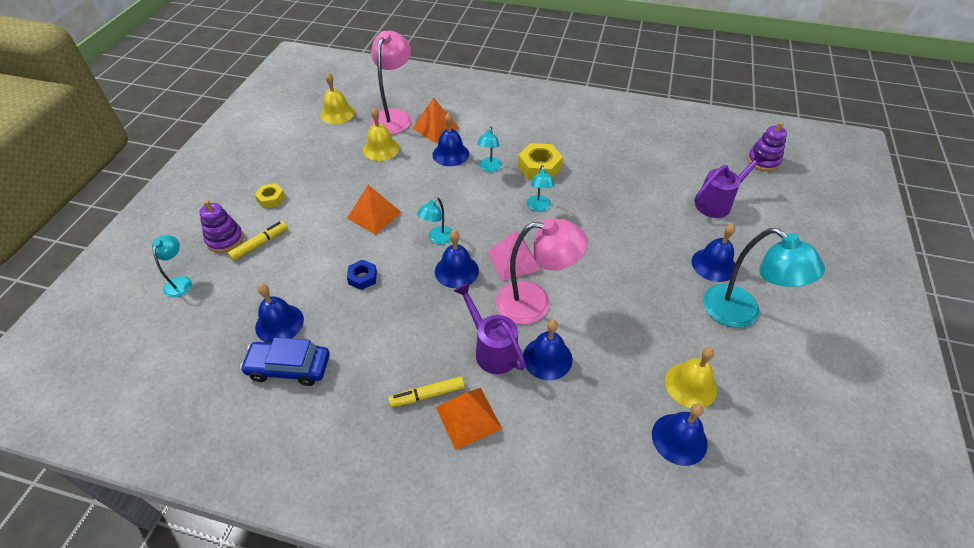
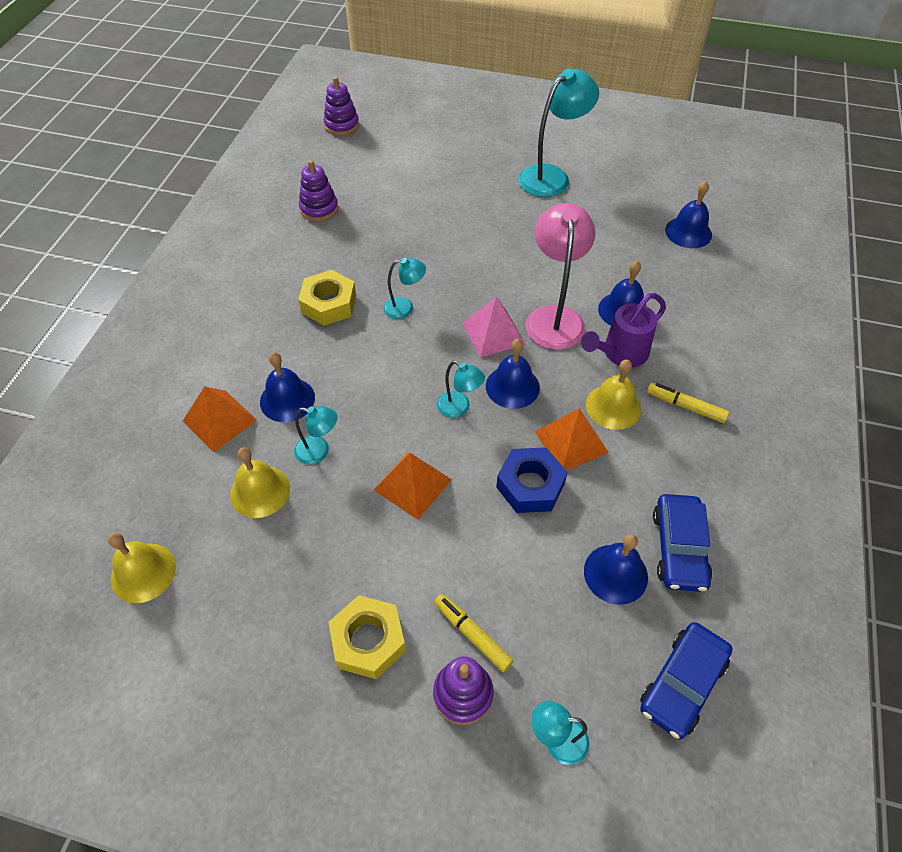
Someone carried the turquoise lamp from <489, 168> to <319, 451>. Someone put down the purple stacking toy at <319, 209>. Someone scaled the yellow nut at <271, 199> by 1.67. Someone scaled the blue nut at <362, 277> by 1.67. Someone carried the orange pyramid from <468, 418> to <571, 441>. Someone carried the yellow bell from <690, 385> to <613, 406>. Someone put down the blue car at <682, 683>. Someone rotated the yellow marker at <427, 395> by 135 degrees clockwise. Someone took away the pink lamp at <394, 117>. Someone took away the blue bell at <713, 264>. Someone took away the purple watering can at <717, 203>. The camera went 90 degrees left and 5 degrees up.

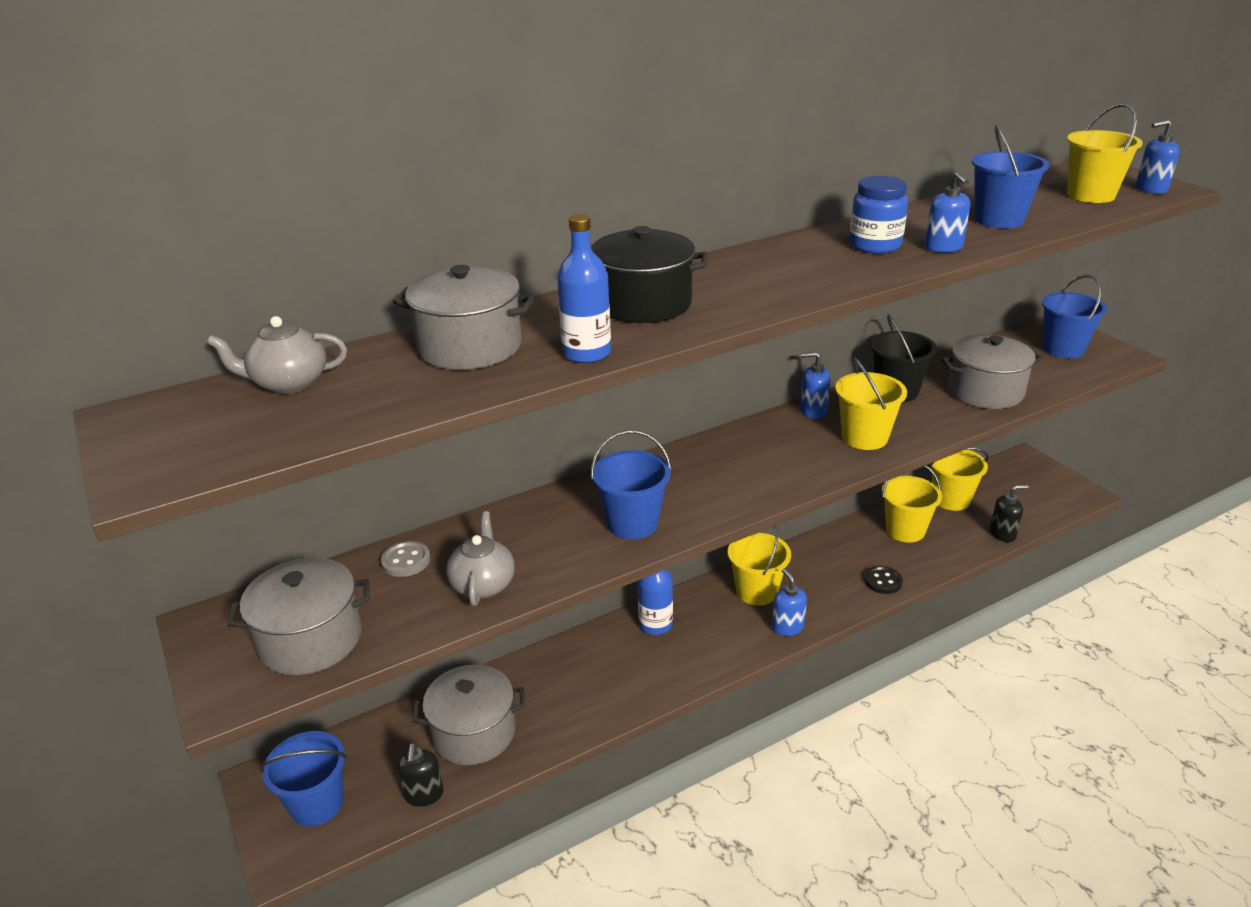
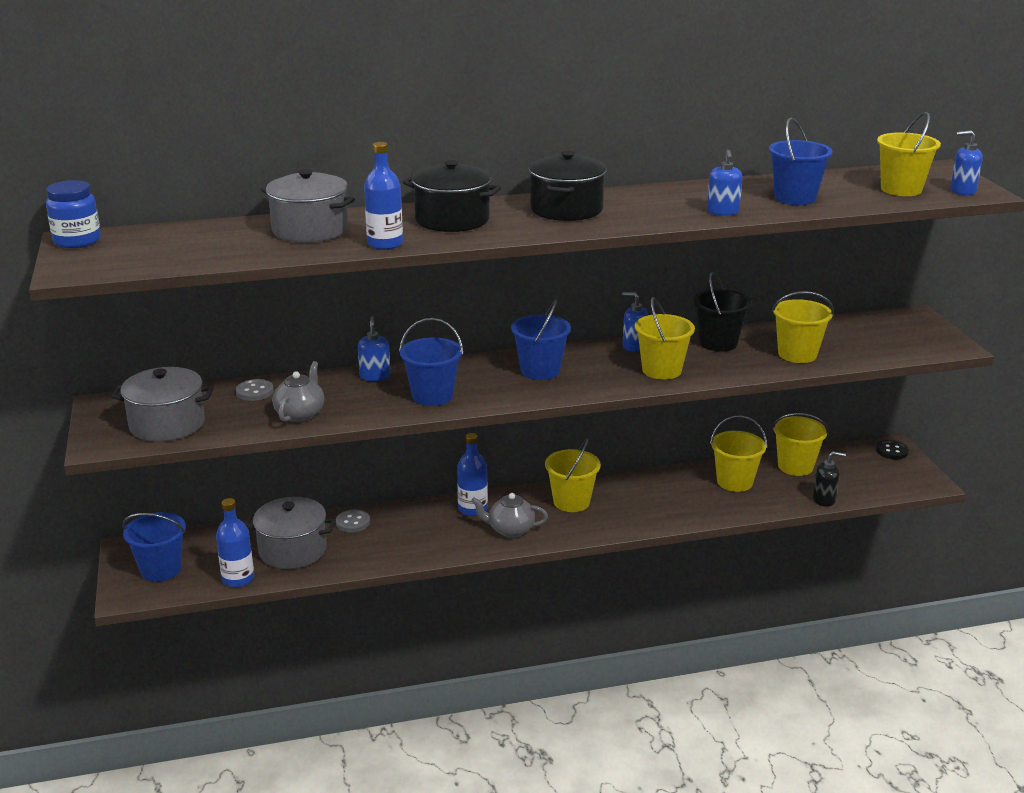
Someone carried the blue jar from <875, 245> to <77, 241>. Someone swapped the black soap dispenser at <424, 794> for the blue bottle at <238, 579>. Someone put down the grey button at <353, 522>. Someone carried the blue soap dispenser from <787, 627> to <375, 376>. Someone carried the grey teapot from <288, 383> to <510, 530>. Someone carried the blue bucket from <1063, 349> to <540, 371>. Someone put down the black pot at <566, 209>. Someone swapped the grey pot at <985, 391> for the yellow bucket at <797, 354>. Someone carried the black button from <883, 581> to <892, 451>. The camera went 15 degrees right and 5 degrees down.

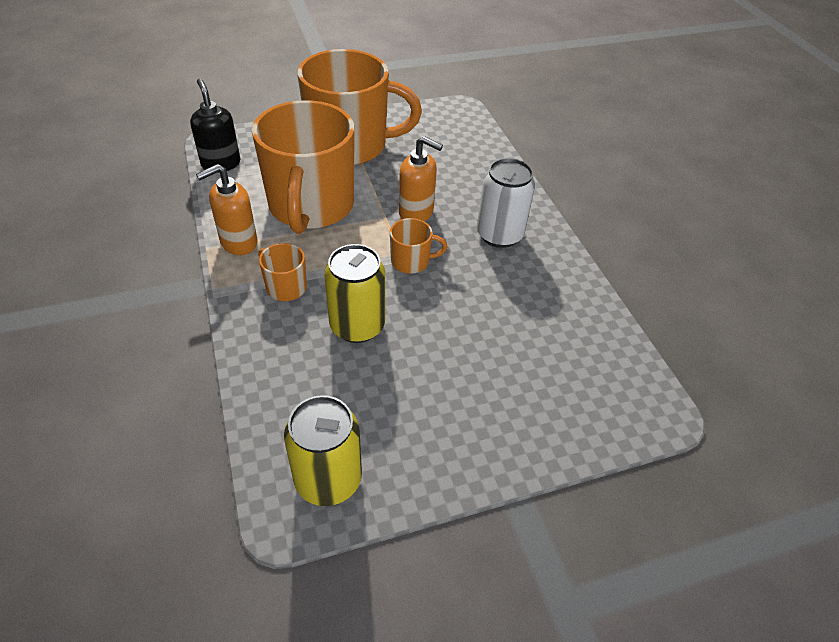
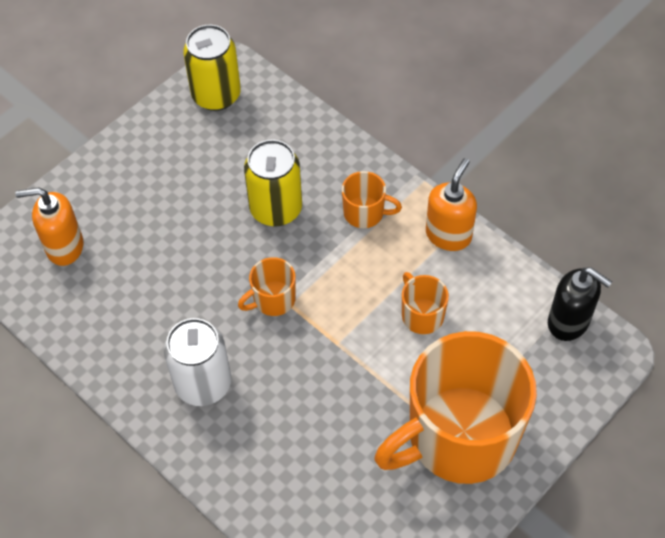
Someone carried the orange soap dispenser from <416, 212> to <64, 247>. Someone scaled the orange mug at <311, 206> by 0.41. The camera went 155 degrees right and 10 degrees up.

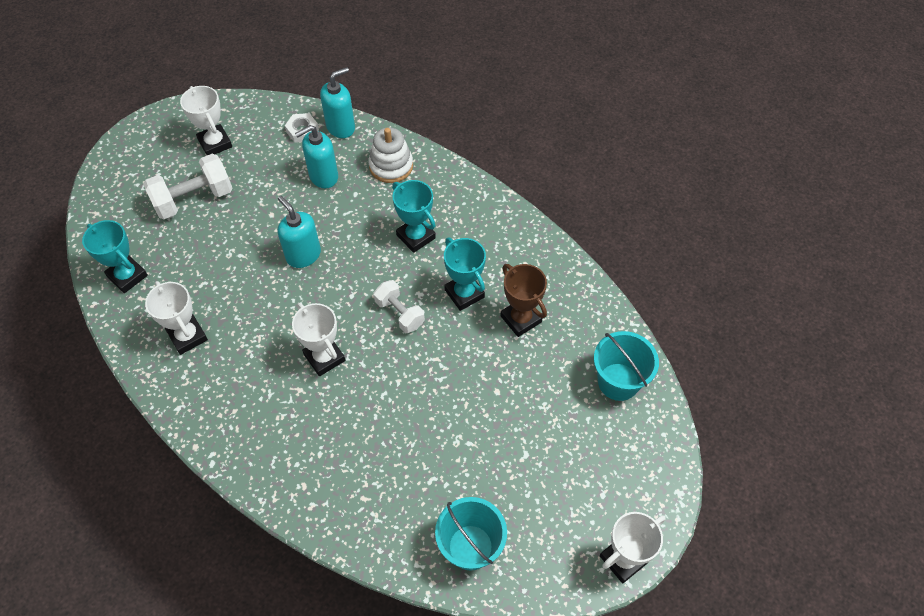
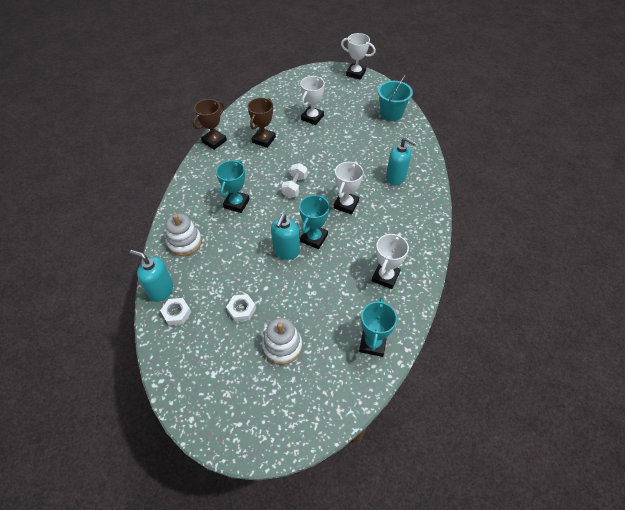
Someone put down the brown trophy at <214, 141>. Someone put down the white nut at <241, 309>. Someone swapped the white dumbbell at <194, 199> for the white stacking toy at <282, 346>. Someone carried the turquoise trophy from <464, 293> to <314, 238>. Someone carried the white trophy from <215, 143> to <312, 118>. Someone carried the turquoise soap dispenser from <323, 176> to <396, 178>. Someone took away the turquoise bucket at <618, 381>. The camera went 120 degrees left and 5 degrees down.

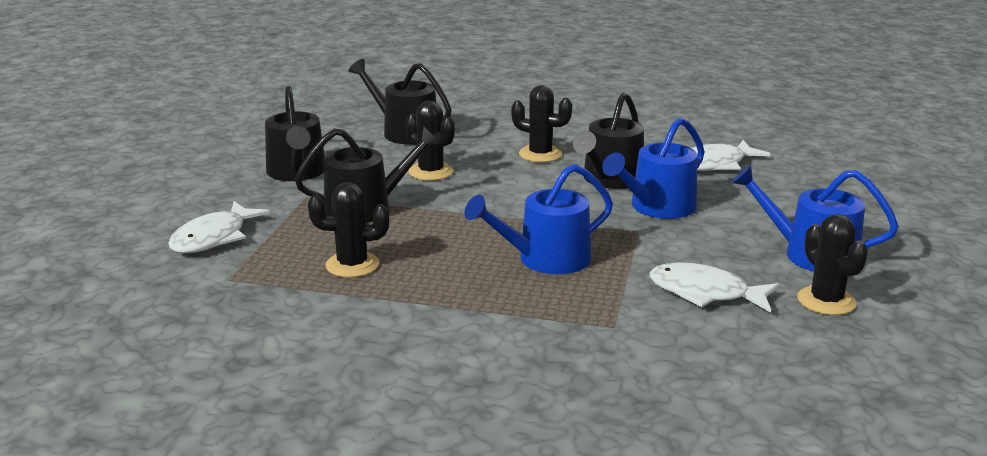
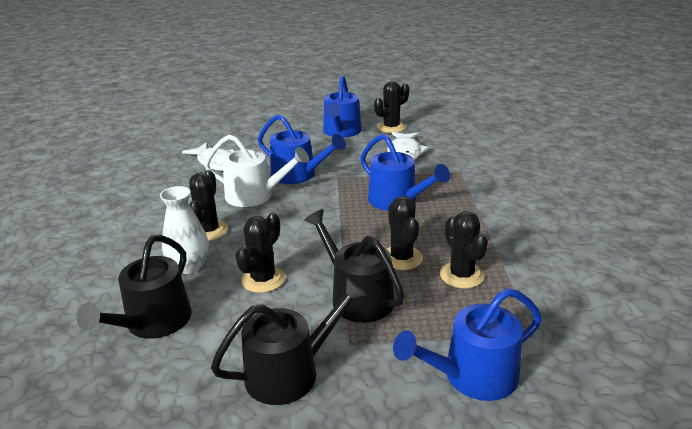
Someone put down the white vase at <189, 266>. Someone repainted the black watering can at <610, 179>, which became the white watering can at <255, 195>. Someone put down the black cactus at <401, 258>. Someone swapped the white fish at <214, 238> for the blue watering can at <472, 376>. The camera went 105 degrees left and 5 degrees up.

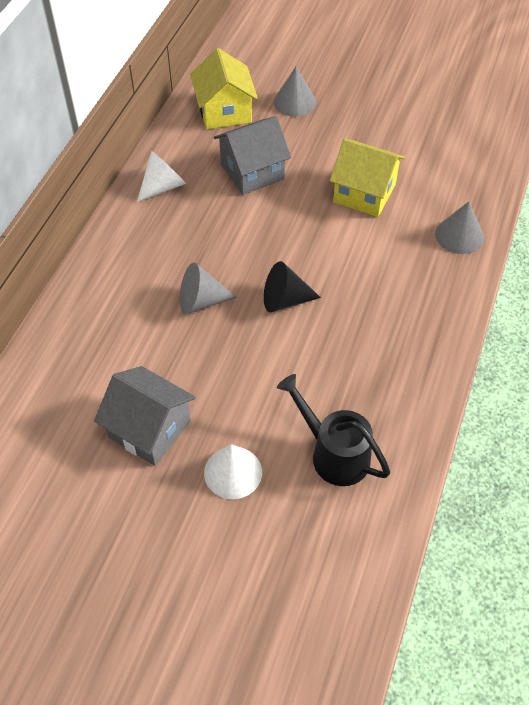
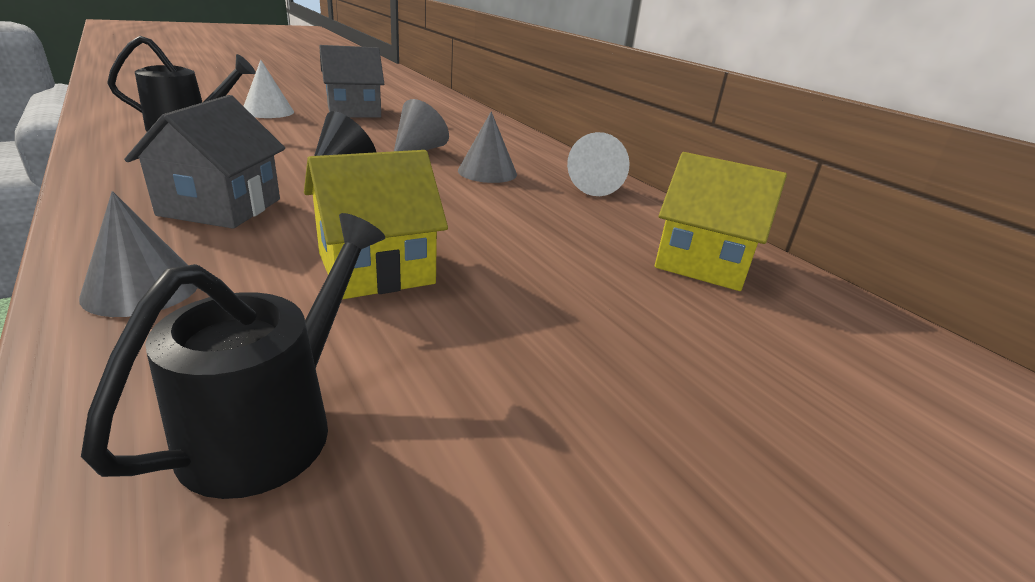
Someone put down the black watering can at <274, 422>. Someone carried the grey house from <252, 172> to <221, 207>. Someone carried the grey cone from <294, 102> to <487, 172>. The camera went 125 degrees right and 25 degrees down.

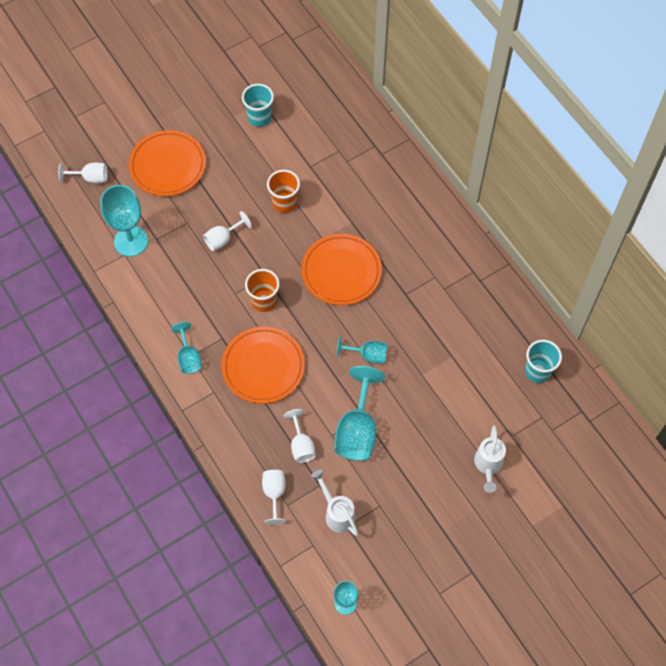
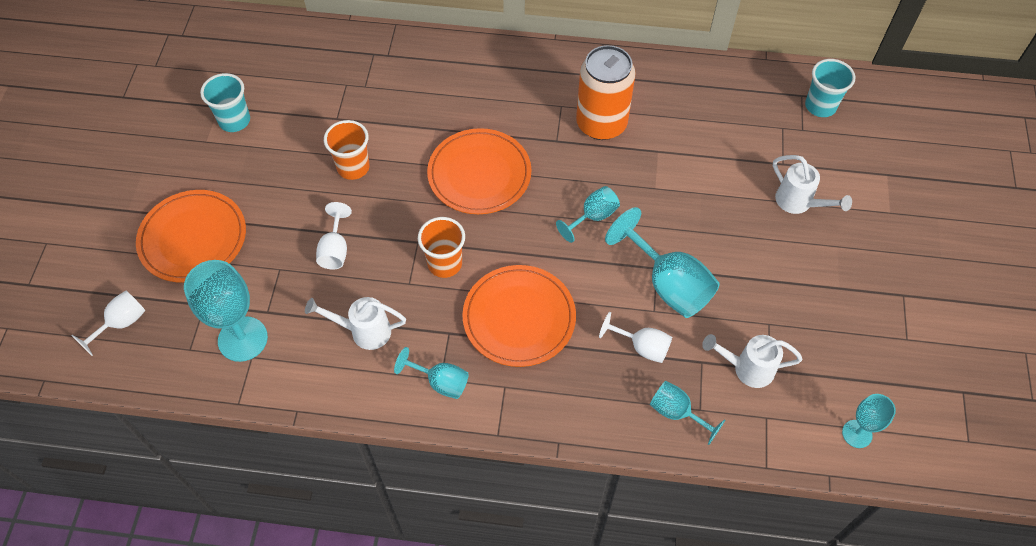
Someone put down the white watering can at <363, 331>. Someone put down the orange can at <601, 124>. Someone repainted the white goblet at <274, 494>, which became the turquoise goblet at <677, 413>. Someone carried the turquoise cup from <537, 371> to <820, 106>. The camera went 50 degrees left and 5 degrees down.

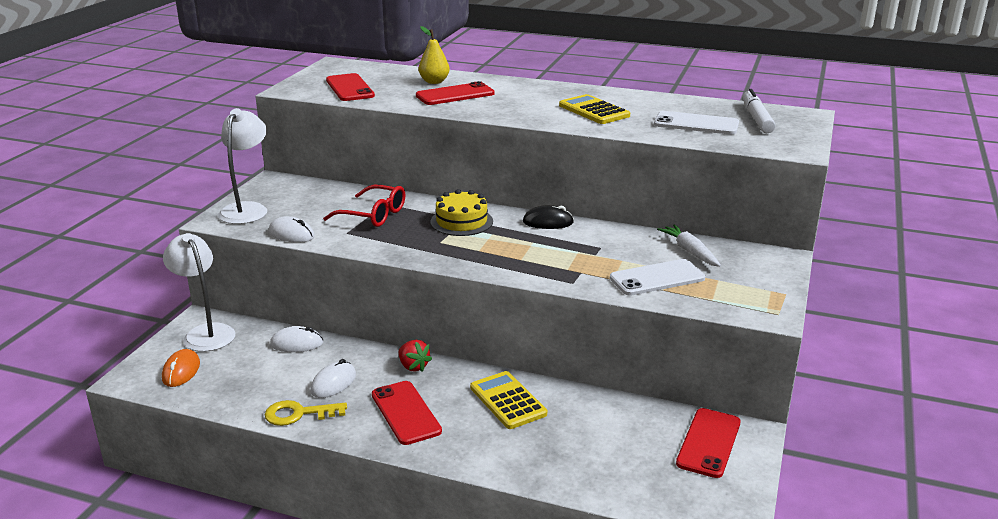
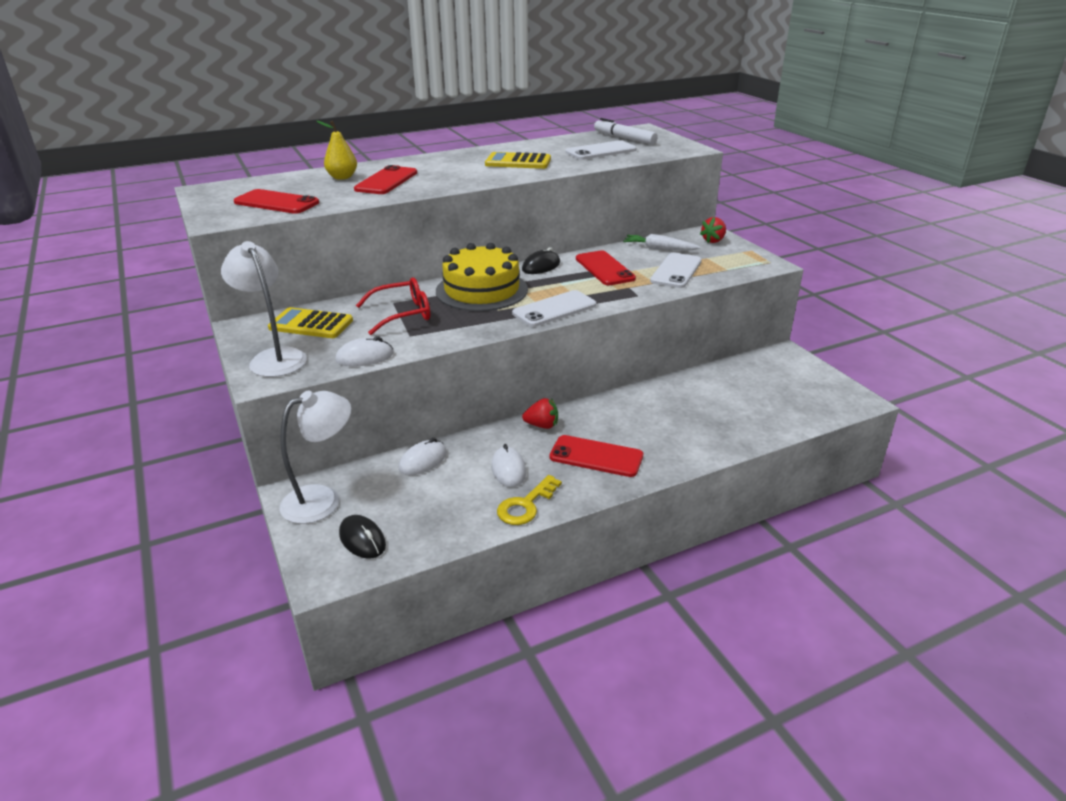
Someone carried the yellow calculator from <508, 401> to <311, 324>. Someone rotated the white lamp at <205, 333> by 135 degrees clockwise. Someone repainted the orange mouse at <181, 371>, which became the black mouse at <362, 540>. Someone scaled the yellow cake at <461, 221> by 1.51. Someone put down the white phone at <554, 309>. Someone carried the red phone from <708, 443> to <604, 268>. Someone put down the red strawberry at <713, 240>. The camera went 45 degrees left and 5 degrees up.

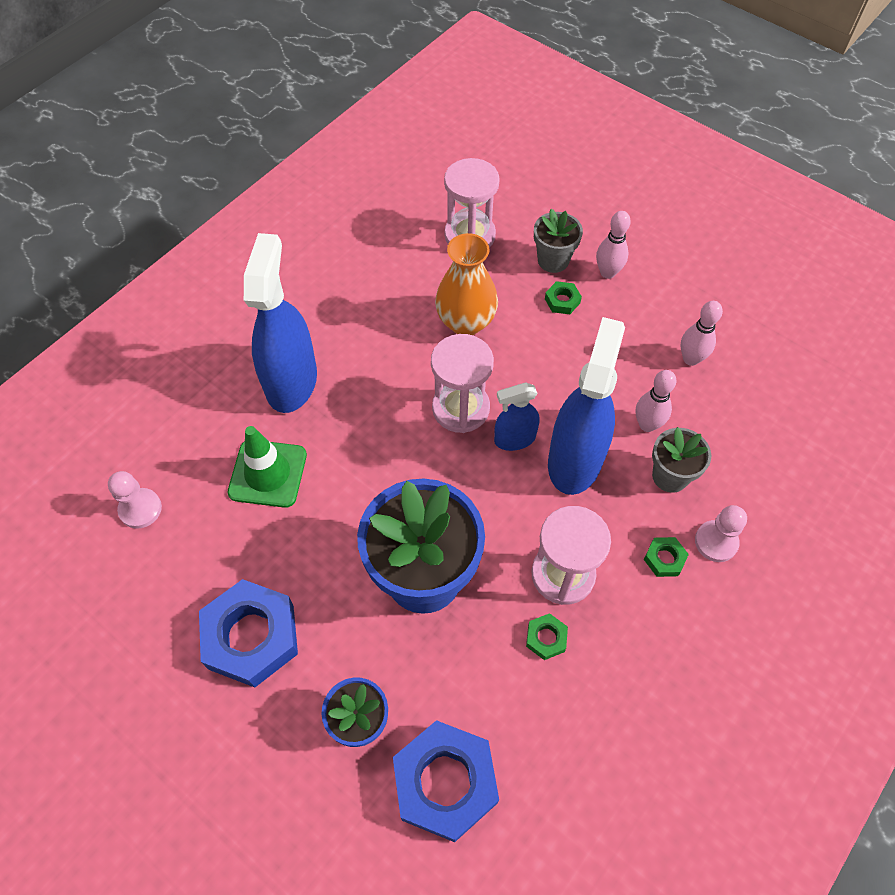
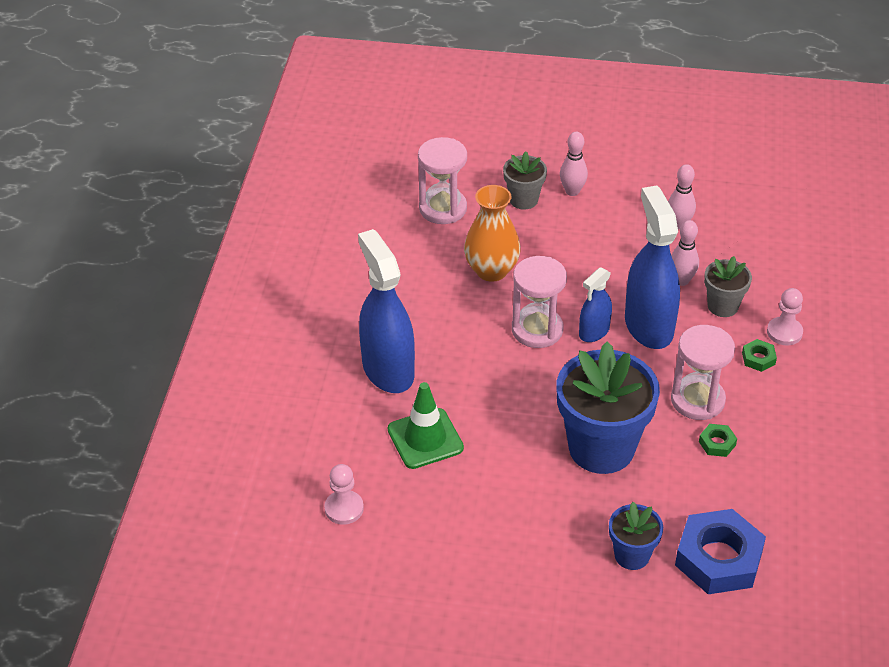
Someone took away the blue nut at <251, 637>. Someone took away the green nut at <562, 301>. The camera went 30 degrees left and 15 degrees down.

